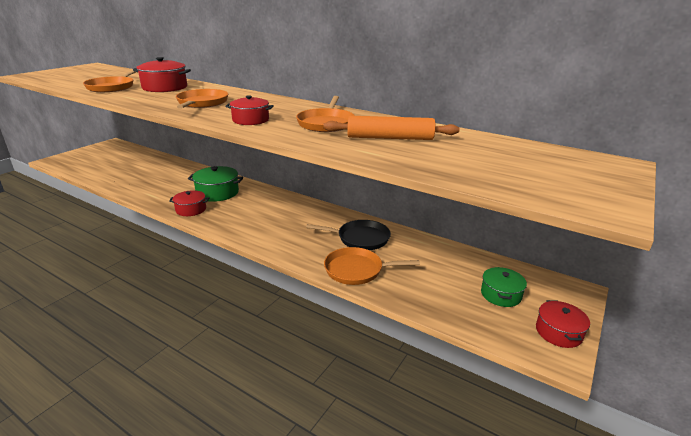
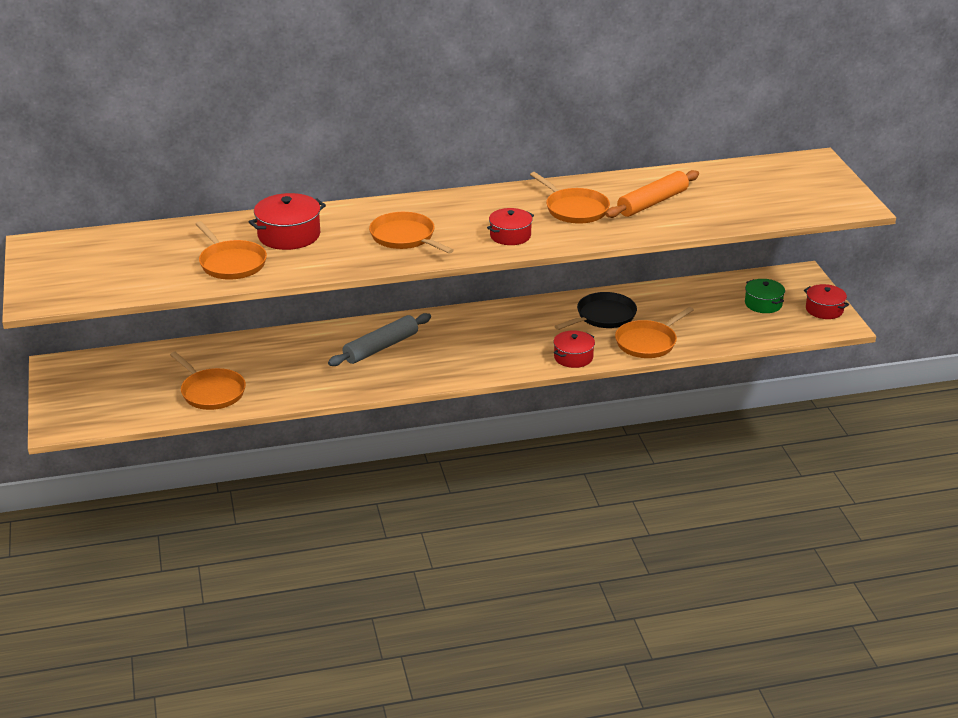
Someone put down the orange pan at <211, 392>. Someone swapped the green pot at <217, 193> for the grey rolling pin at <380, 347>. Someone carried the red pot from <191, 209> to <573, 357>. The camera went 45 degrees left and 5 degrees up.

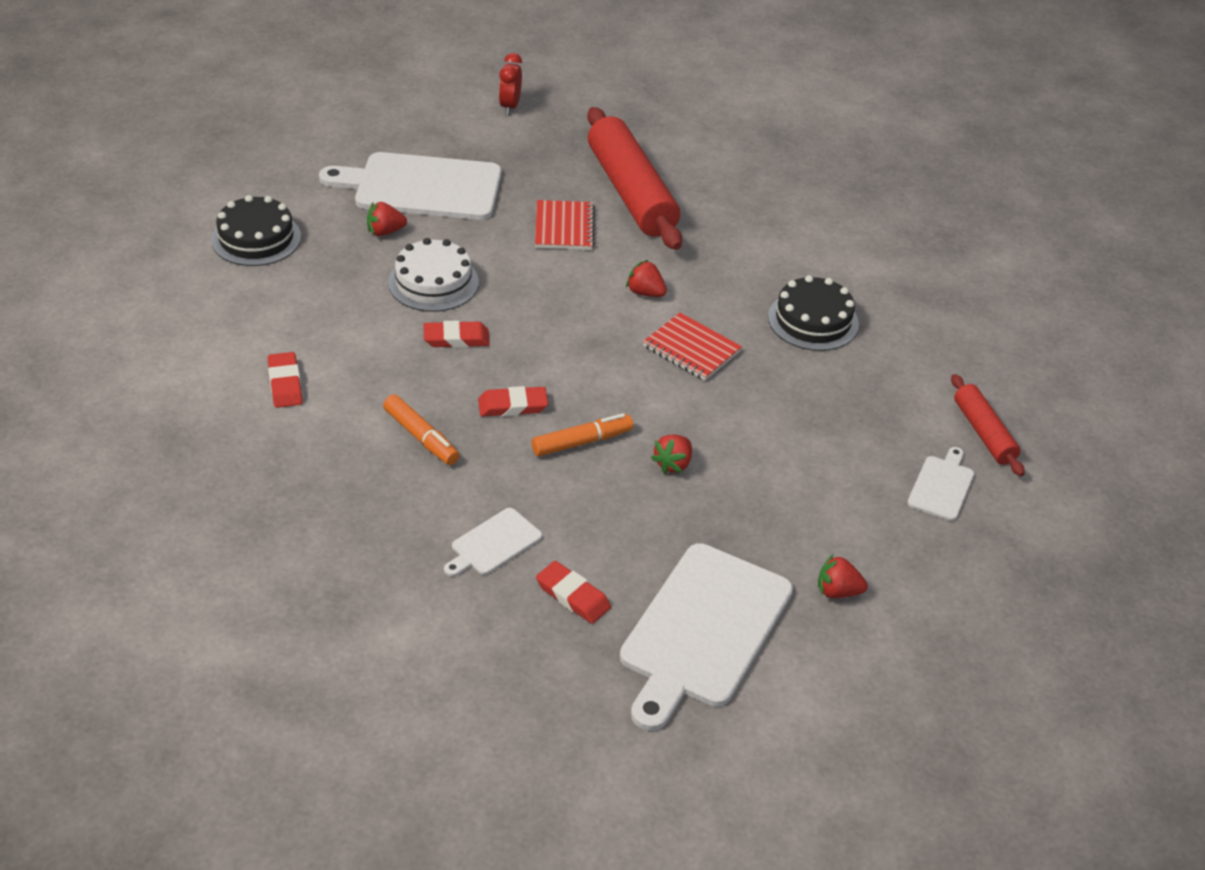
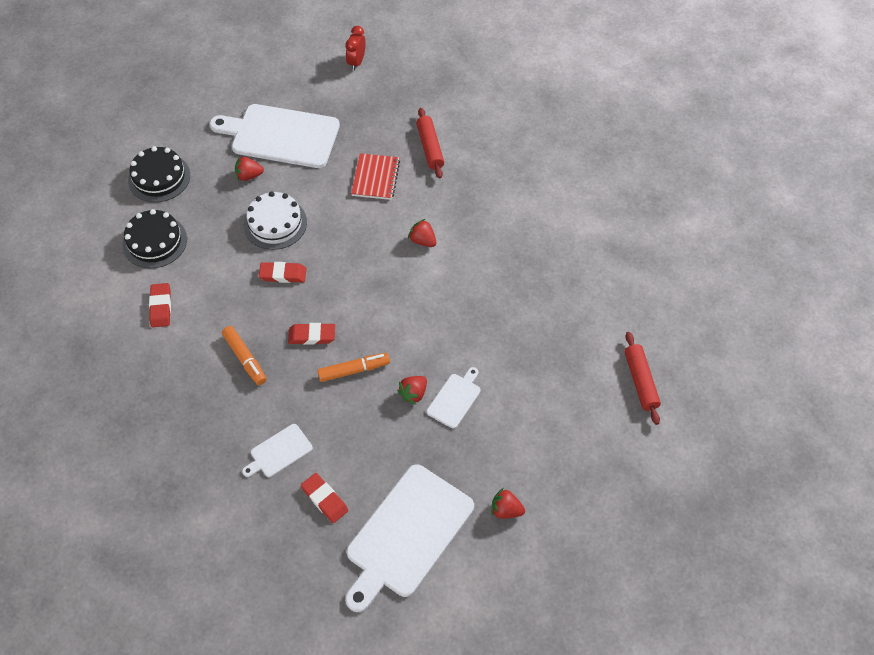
Someone carried the black cake from <813, 320> to <155, 241>. Someone scaled the red rolling pin at <631, 192> by 0.52. Someone carried the white cutting board from <942, 486> to <455, 399>. Someone took away the red notebook at <691, 349>. The camera went 10 degrees right and 15 degrees up.

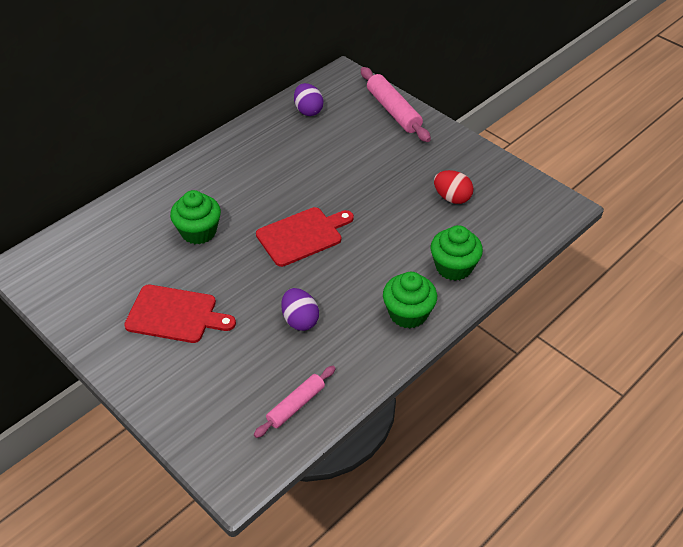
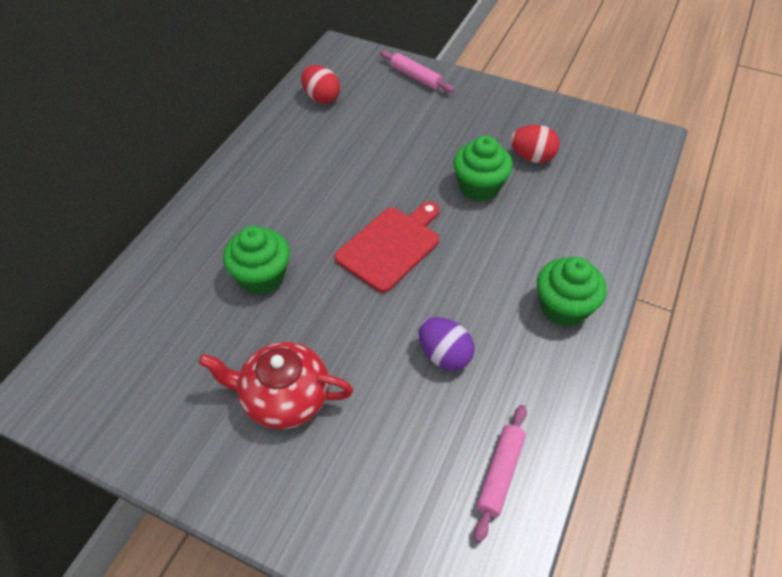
Someone swapped the red cutting board at <175, 315> for the red teapot at <284, 397>. Someone repainted the purple egg at <308, 110>, which became the red egg at <321, 98>. Someone scaled the pink rolling pin at <393, 111> by 0.63. Someone carried the green cupcake from <453, 267> to <479, 187>. The camera went 20 degrees left and 5 degrees up.

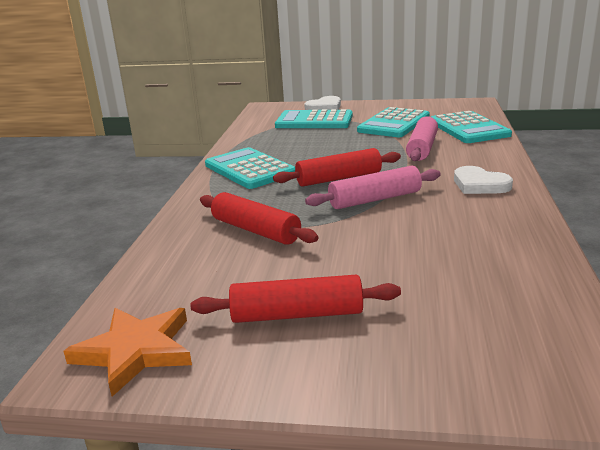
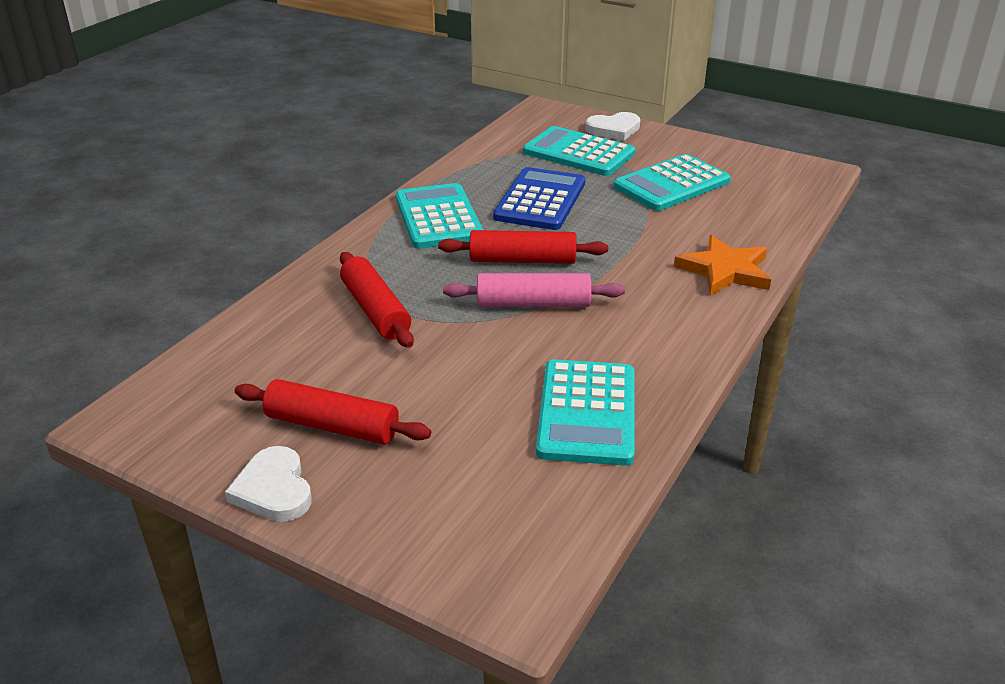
Someone carried the white heart from <479, 184> to <273, 489>. Someone put down the blue calculator at <540, 200>. Someone carried the turquoise calculator from <468, 128> to <587, 413>. Someone carried the orange star from <135, 351> to <725, 270>. Someone took away the pink rolling pin at <422, 148>. The camera went 20 degrees right and 10 degrees up.

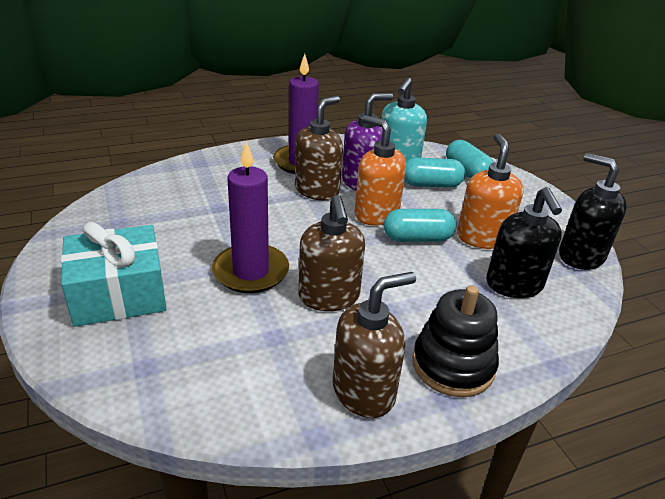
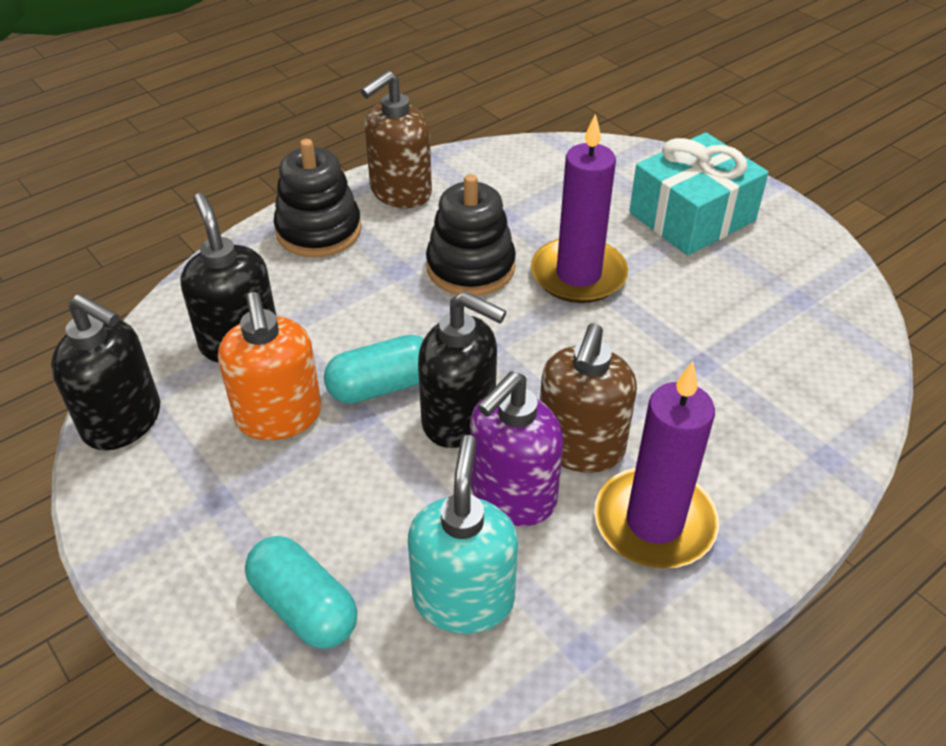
Someone repainted the orange soap dispenser at <376, 214>, which became the black soap dispenser at <459, 419>. Someone swapped the brown soap dispenser at <329, 297> for the black stacking toy at <470, 267>. Someone took away the turquoise capsule at <431, 185>. The camera went 165 degrees right and 10 degrees up.

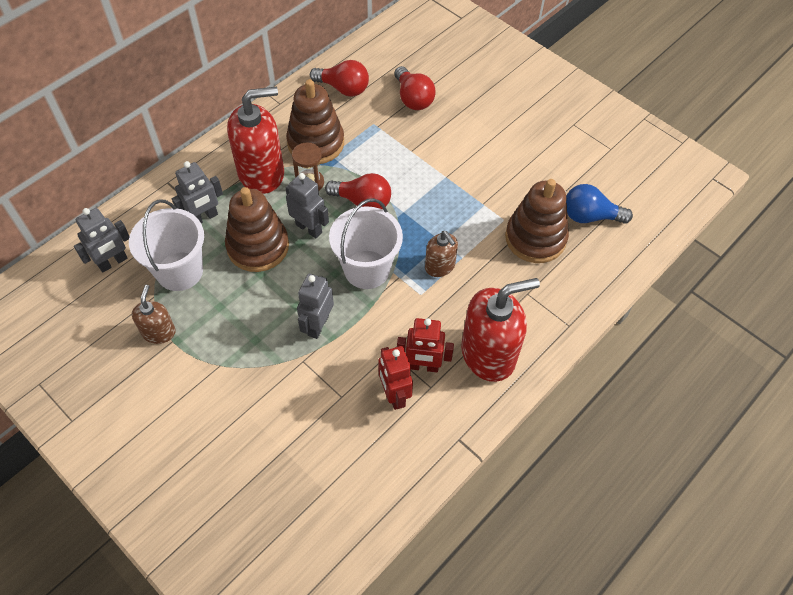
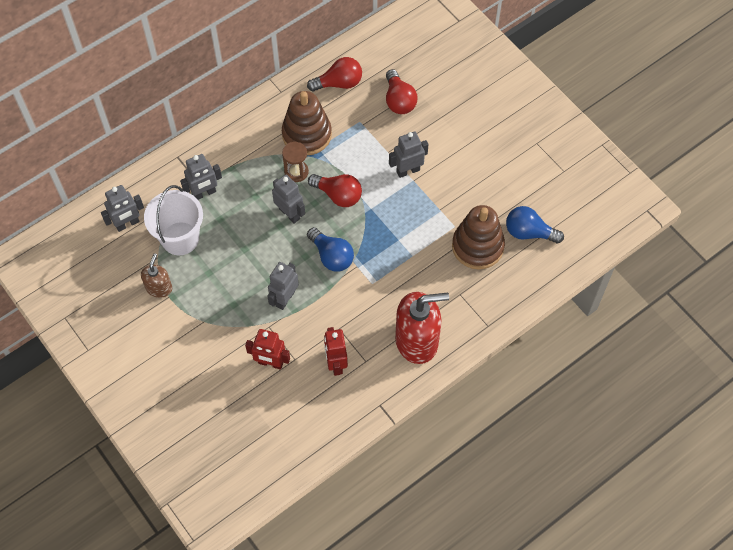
Someone carried the red robot from <423, 366> to <270, 363>. Someone rotated the red light bulb at <343, 88> by 45 degrees counterclockwise. Someone swapped the white bucket at <367, 269> for the blue light bulb at <331, 256>. Someone put down the grey robot at <408, 171>. Someone took away the brown stacking toy at <258, 246>. Someone took away the red soap dispenser at <261, 173>. Someone took away the brown soap dispenser at <440, 266>. The camera went 10 degrees right and 5 degrees up.

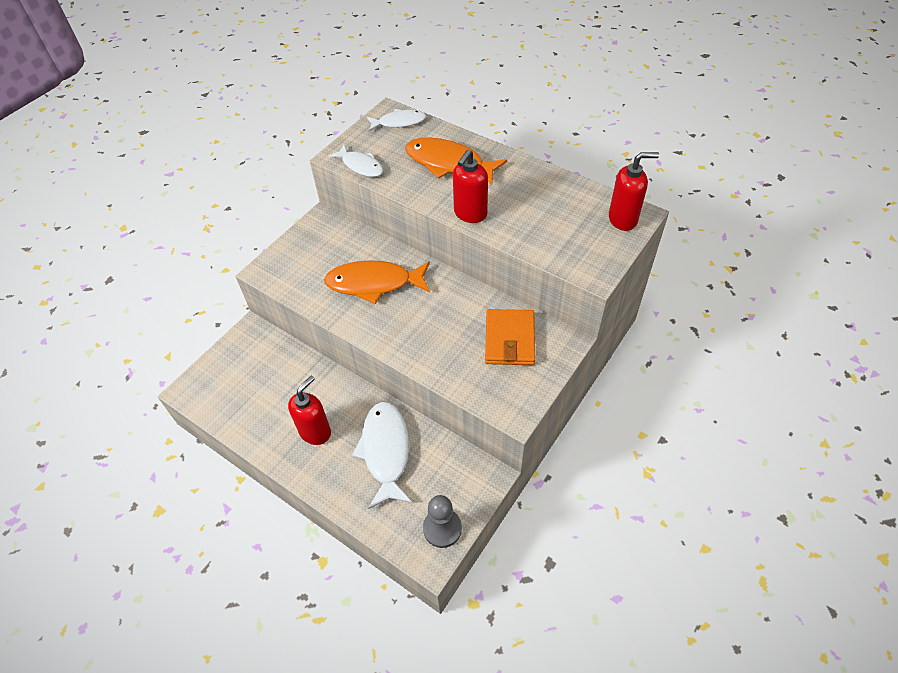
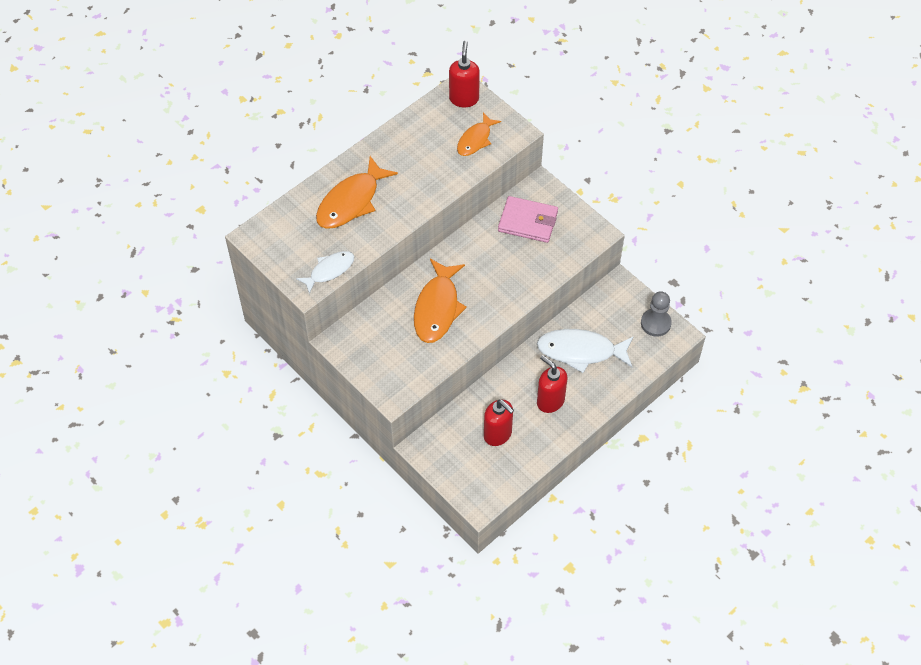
Someone put down the orange fish at <475, 140>. Someone carried the red soap dispenser from <470, 214> to <498, 434>. Someone repainted the orange wallet at <510, 339>, which became the pink wallet at <528, 221>. Someone took away the white fish at <399, 122>. The camera went 80 degrees left and 5 degrees up.

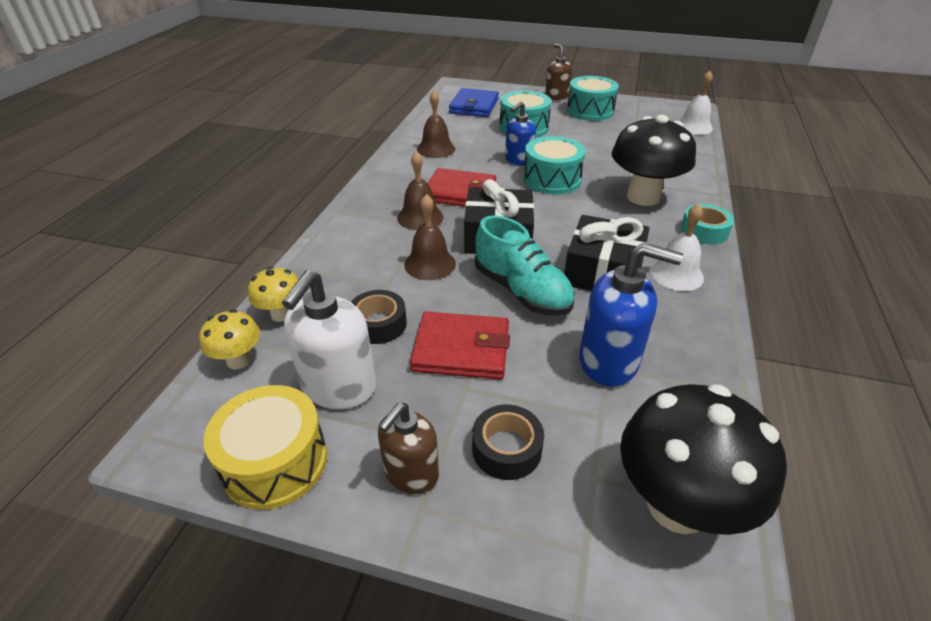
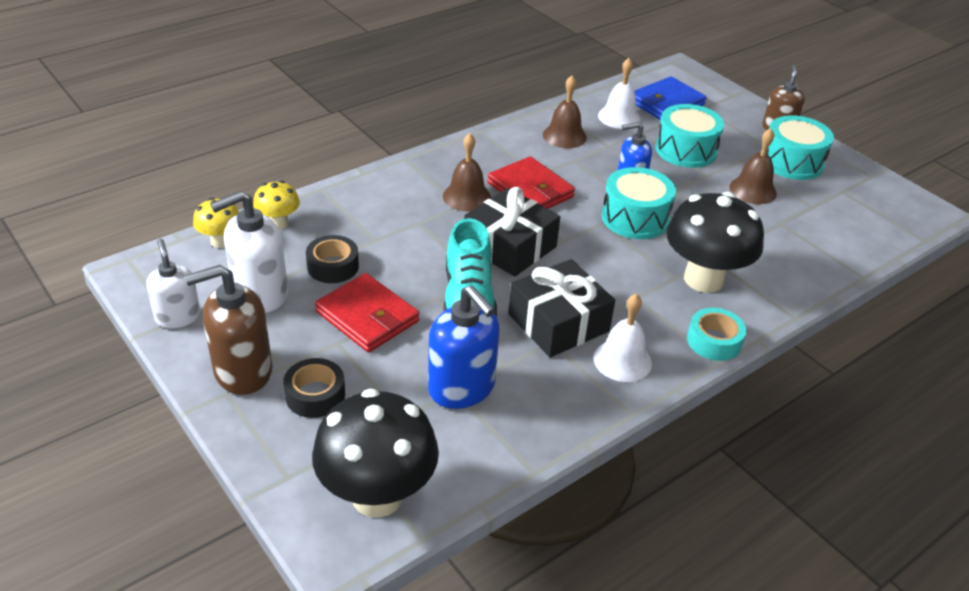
Someone swapped the yellow drum at <275, 462> for the white soap dispenser at <178, 317>. Someone scaled the brown soap dispenser at <411, 473> by 1.52. Someone carried the white bell from <694, 127> to <619, 117>. Someone carried the brown bell from <430, 264> to <753, 190>. The camera went 35 degrees right and 0 degrees up.

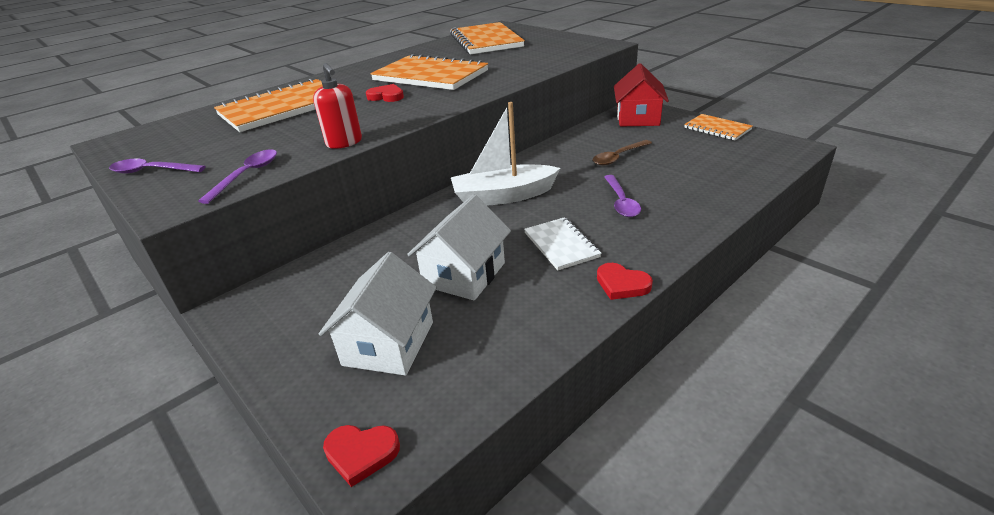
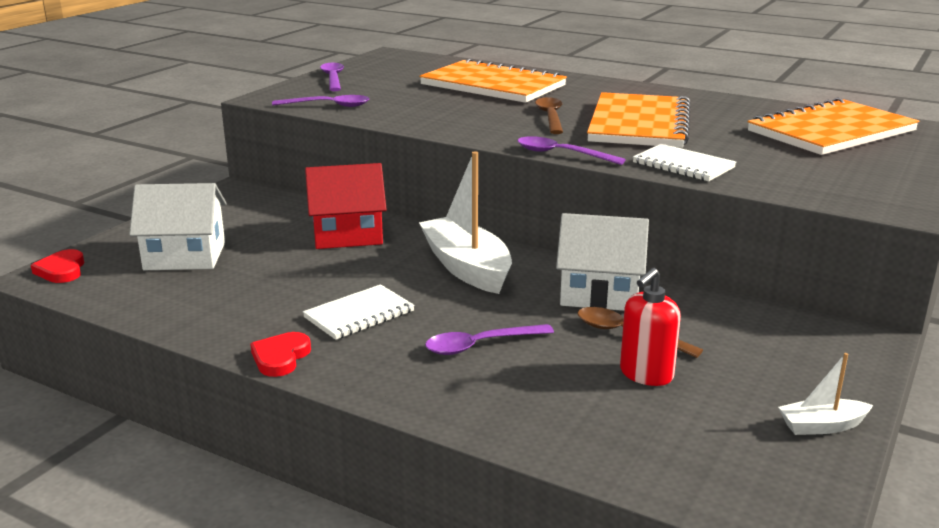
Someone carried the red house from <638, 118> to <347, 234>. Someone put down the purple spoon at <561, 154>. Someone swapped the red heart at <386, 96> for the brown spoon at <550, 117>. Someone carried the white house from <464, 274> to <599, 293>. Someone carried the red soap dispenser from <344, 143> to <646, 374>. Someone put down the white notebook at <683, 165>. Someone swapped the orange notebook at <717, 129> for the white boat at <822, 426>. The camera went 70 degrees right and 10 degrees down.

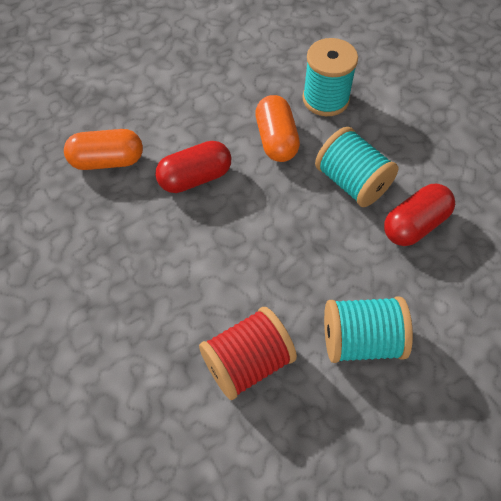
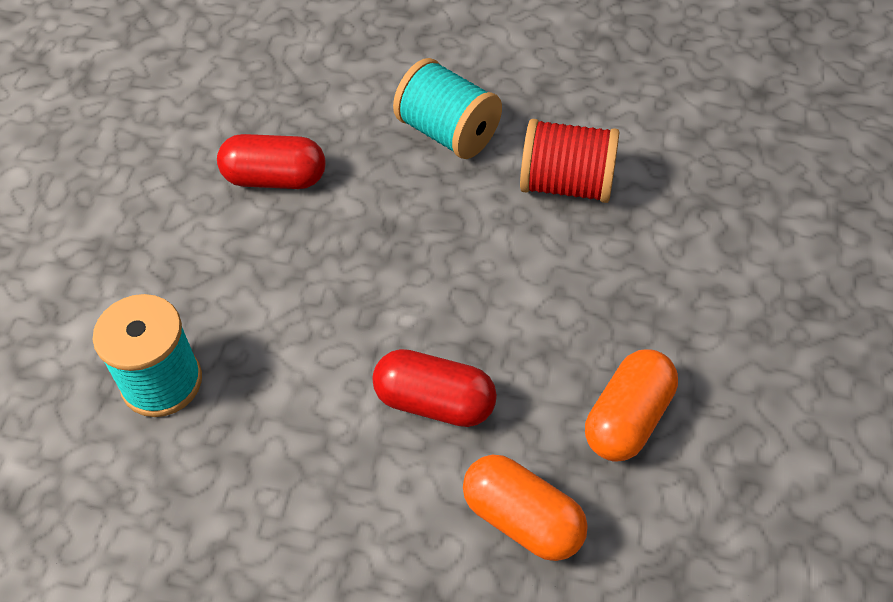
Someone carried the orange capsule from <276, 140> to <628, 419>. Someone took away the turquoise spool at <352, 182>. The camera went 135 degrees left and 5 degrees down.

